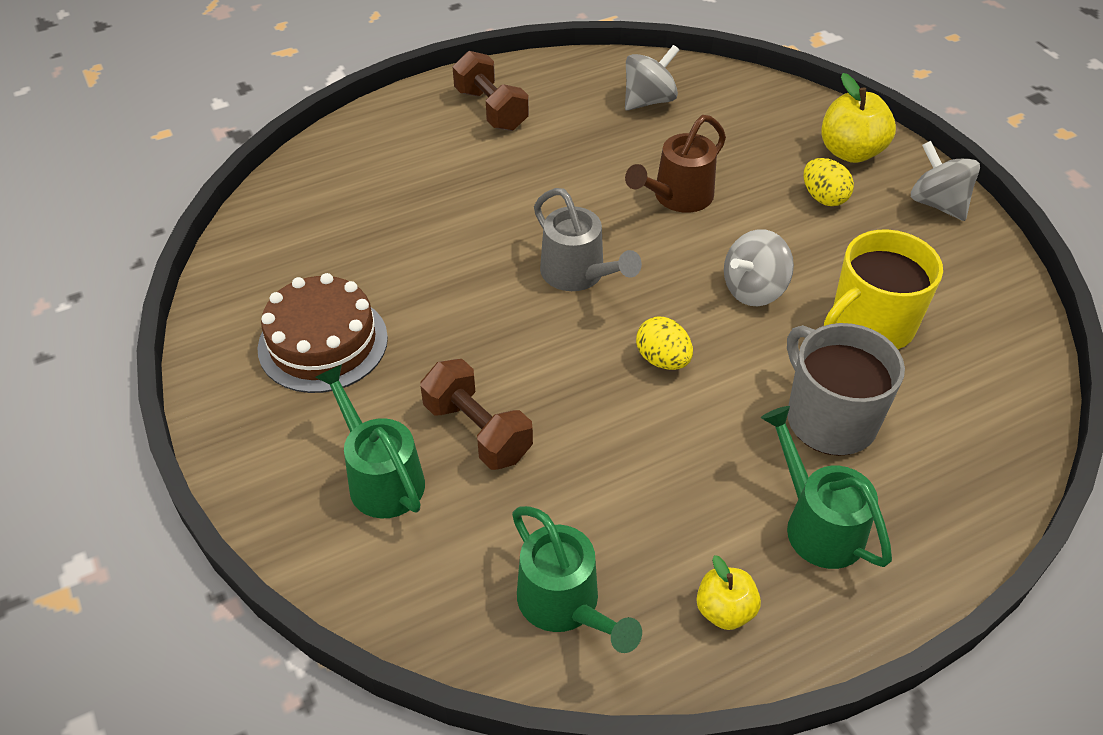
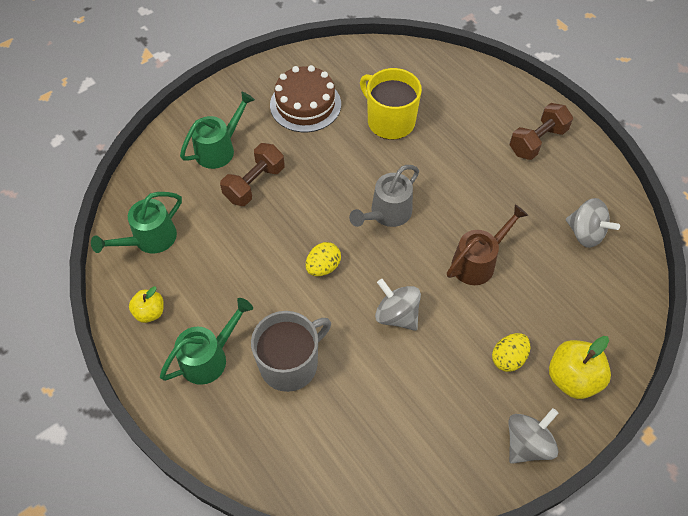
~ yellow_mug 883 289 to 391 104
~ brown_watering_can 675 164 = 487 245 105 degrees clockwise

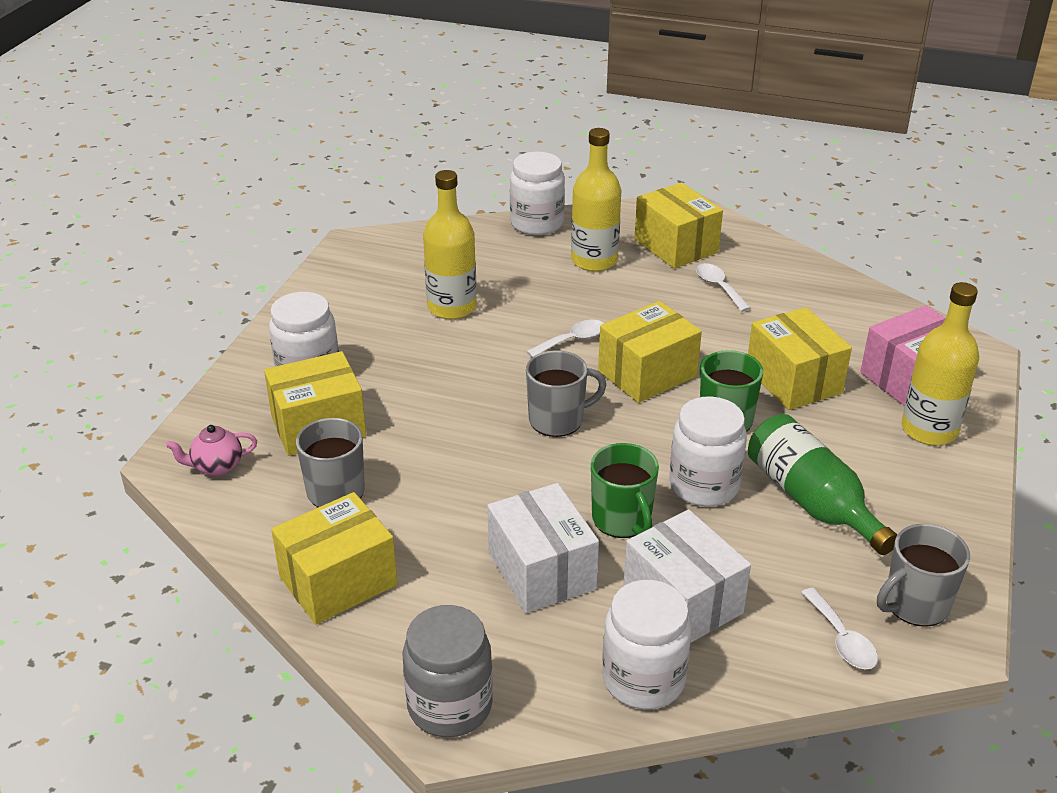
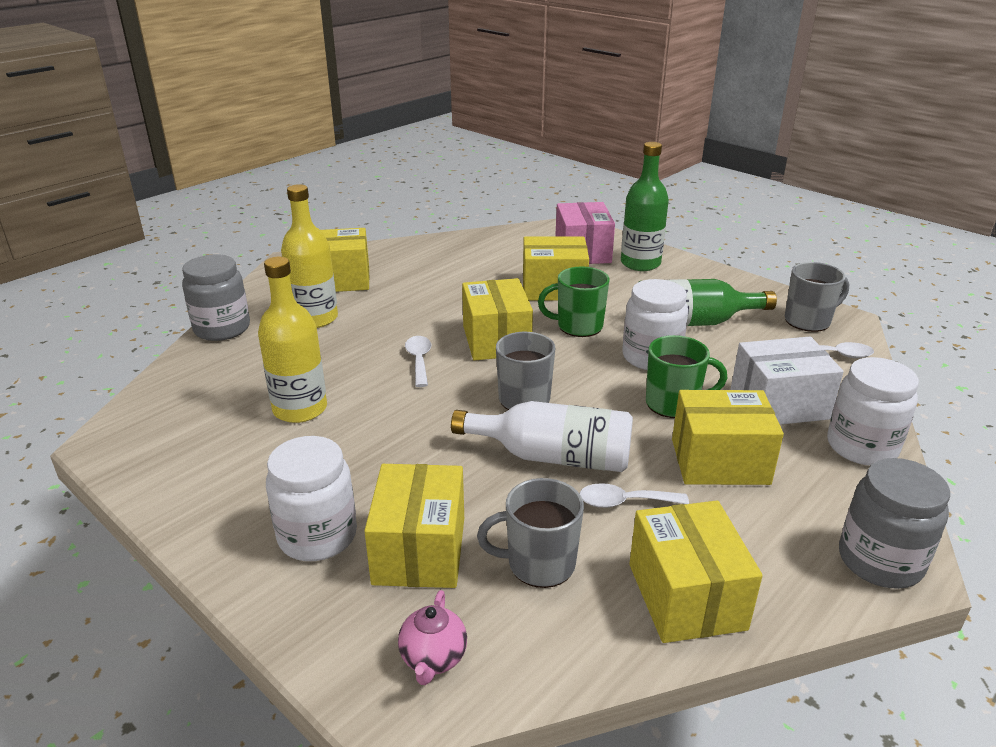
~ white_jar 537 193 to grey_jar 216 297
+ white_bottle 542 436
~ white_spoon 723 287 to 634 495
~ yellow_bottle 940 363 to green_bottle 645 206
~ white_box 543 548 to yellow_box 728 437
~ grey_mug 923 575 = 817 297 105 degrees counterclockwise

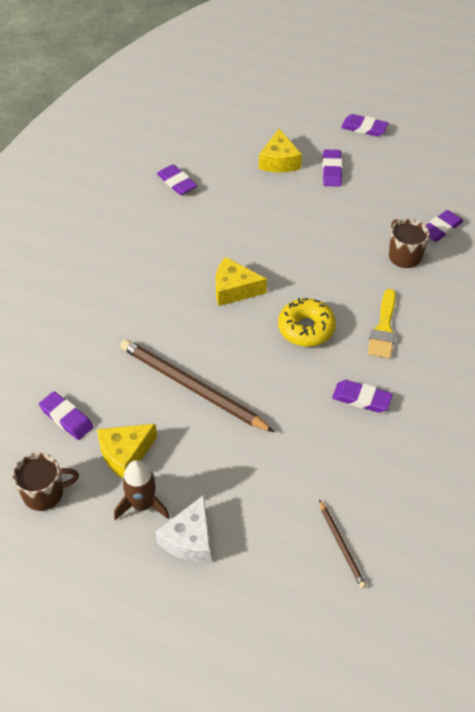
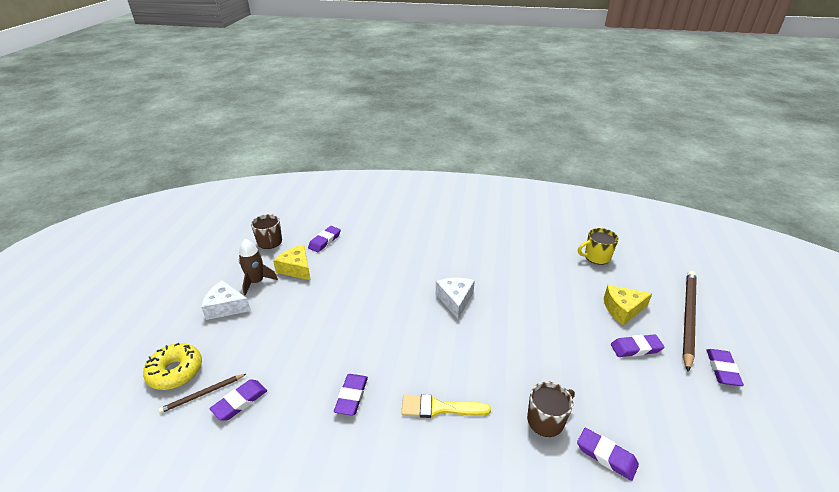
~ yellow_donut 307 322 to 172 366
~ purple_eraser 177 179 to 238 400
~ yellow_cheese 241 281 to white_cheese 455 298
+ yellow_mug 598 246
~ brown_pencil 197 385 to 690 321

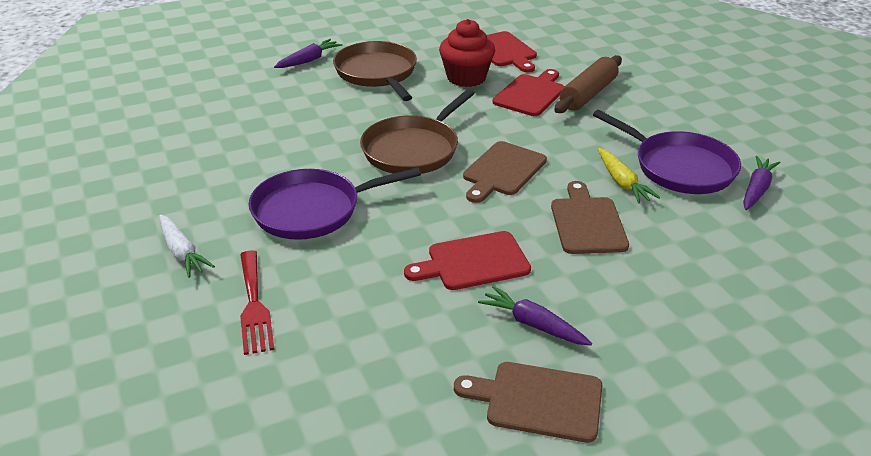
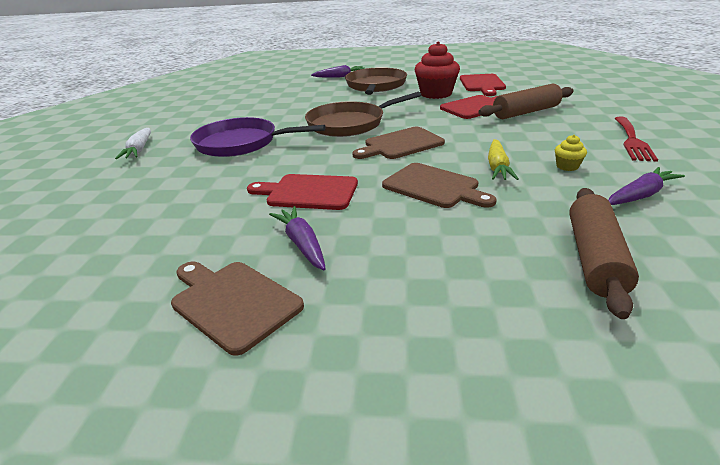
~ brown_cutting_board 590 217 = 439 185 105 degrees clockwise
~ purple_pan 667 152 to yellow_cupcake 571 153
+ brown_rolling_pin 604 253
~ red_fork 257 303 to 636 139

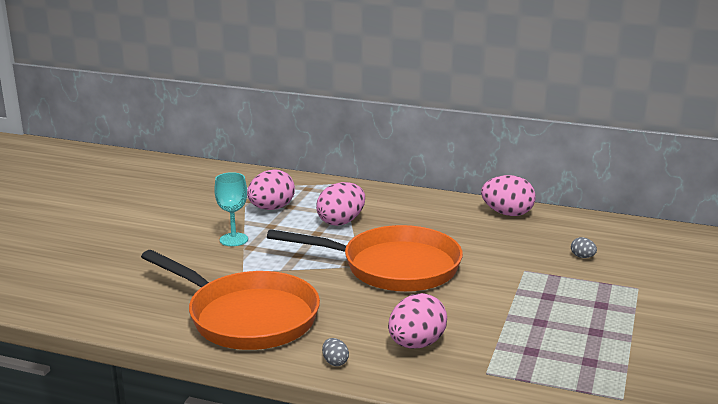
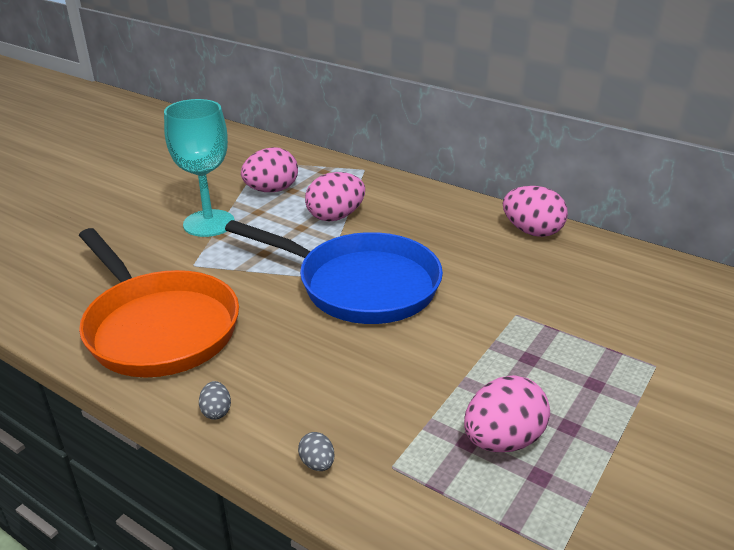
~ turquoise_goblet 231 209 = 199 168 x1.61
~ orange_pan 365 258 to blue_pan 334 272
~ grey_egg 584 247 to 316 451
~ pink_egg 417 320 to 507 413

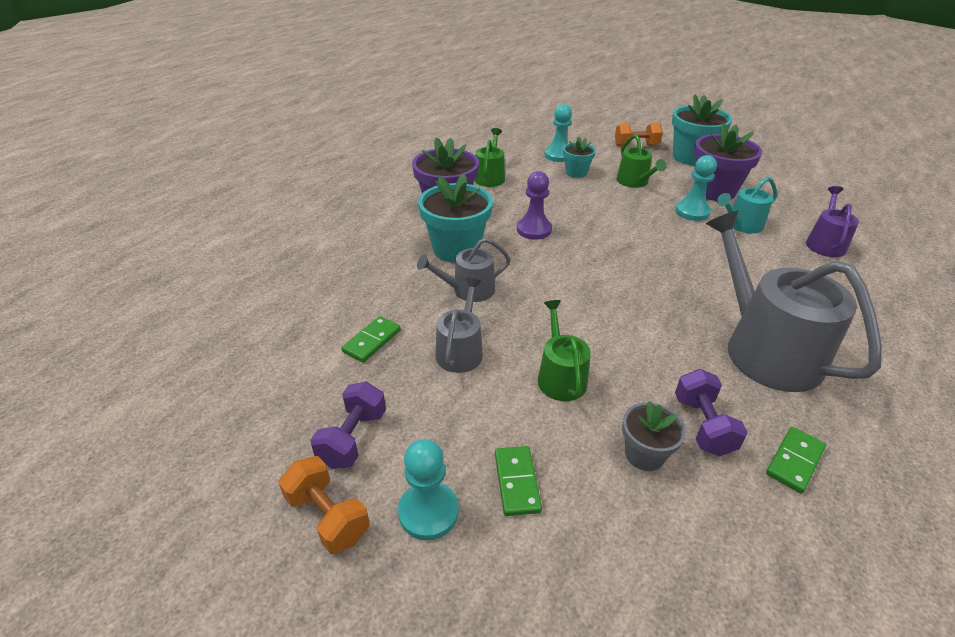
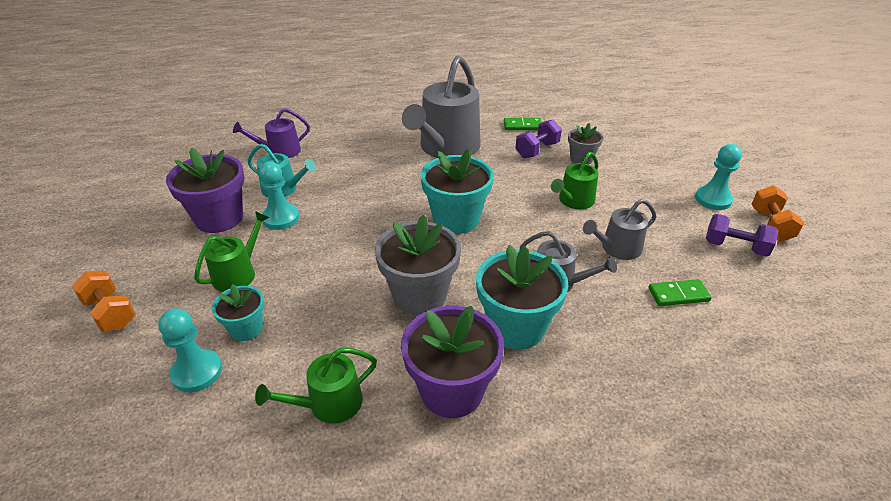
~ purple_pawn 534 205 to grey_flower_pot 418 265
~ turquoise_flower_pot 702 130 to 457 191
~ purple_dumbbell 348 425 = 742 235 45 degrees clockwise
- green_domino 518 481

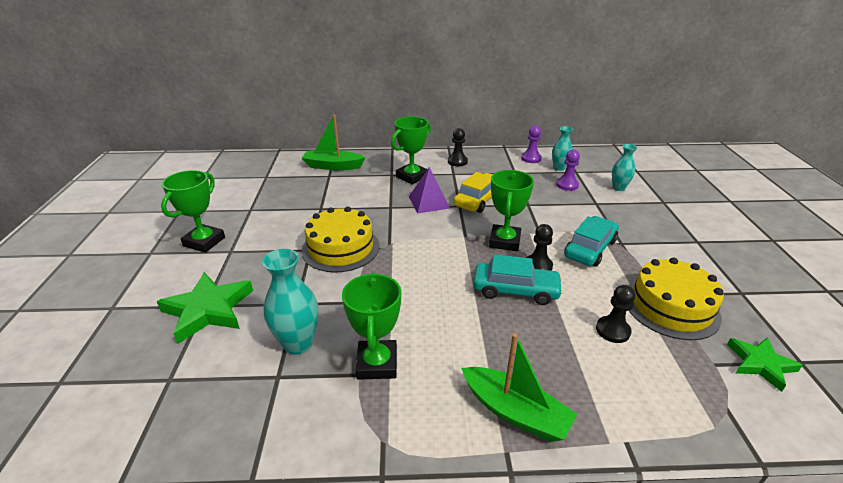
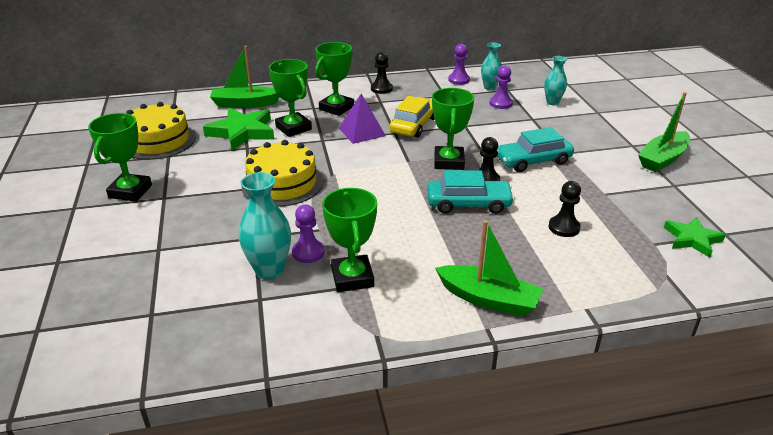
~ yellow_cake 676 299 to 161 131
~ green_star 205 308 to 238 129
+ green_trophy 290 98
+ purple_pawn 308 234
~ turquoise_car 591 241 = 535 149 135 degrees counterclockwise
+ green_boat 664 132

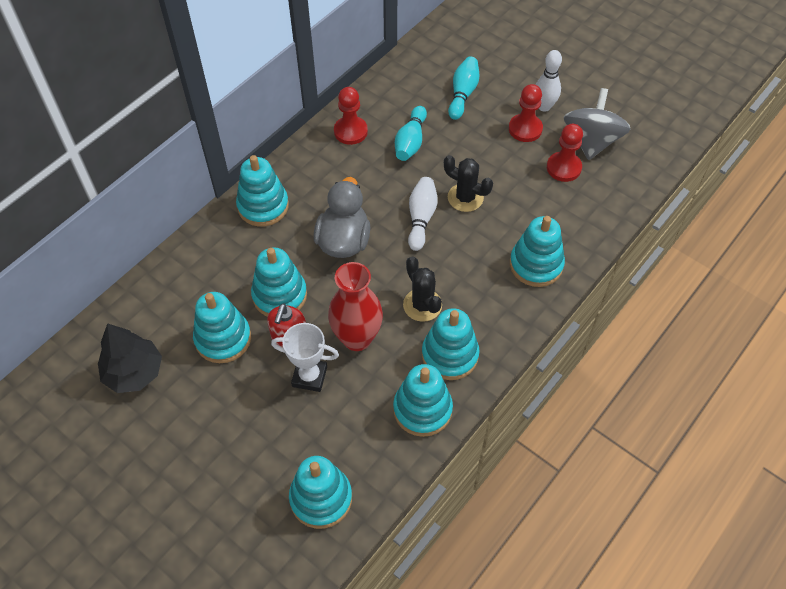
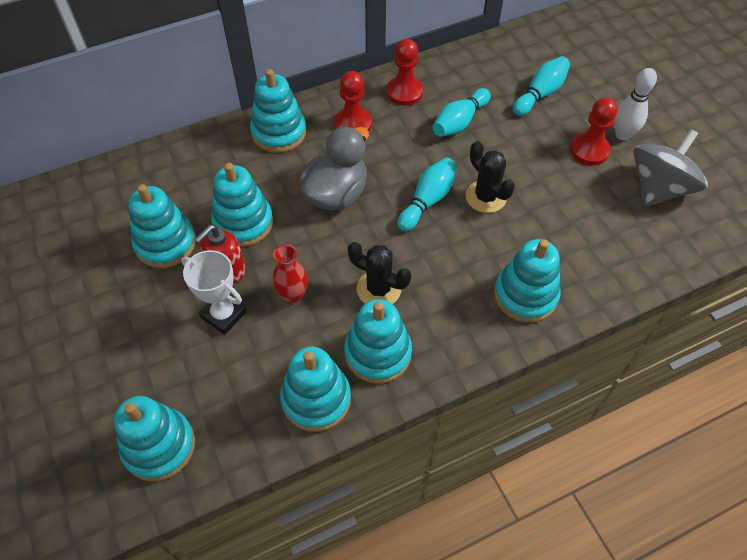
~ red_vase 355 306 = 290 274 x0.59
~ red_pawn 565 153 to 353 101
~ black_cactus 422 289 = 379 273 60 degrees counterclockwise
~ white_bowling_pin 423 214 to turquoise_bowling_pin 427 194
- black_tree 130 358

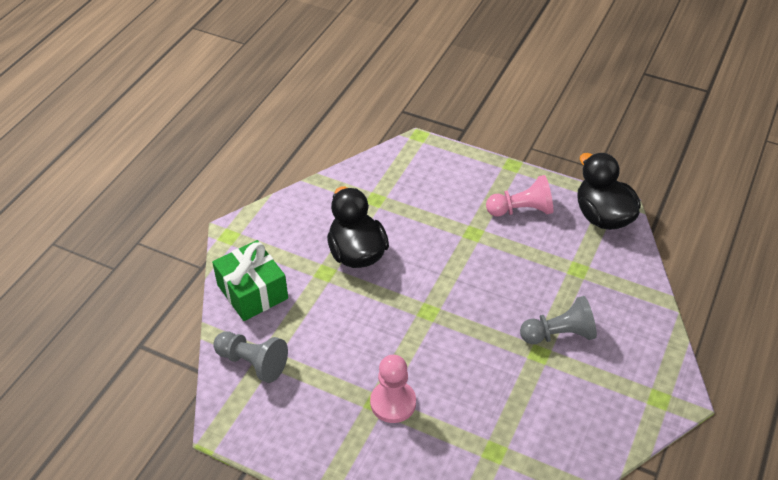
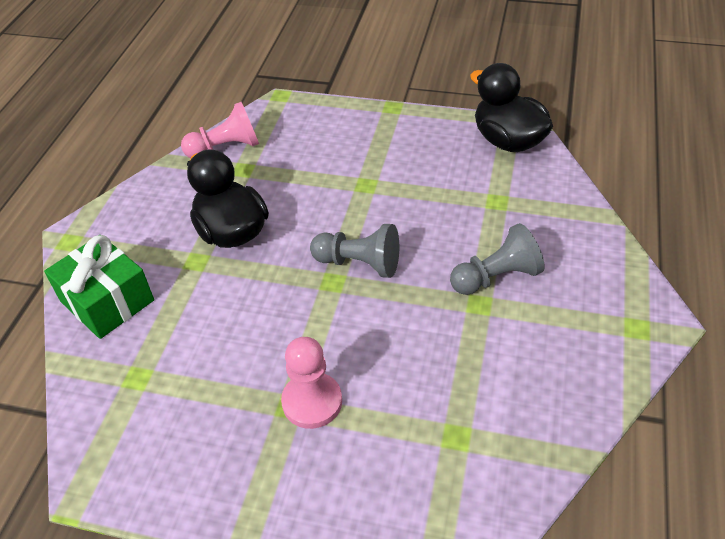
~ pink_pawn 519 196 to 220 130
~ grey_pawn 250 357 to 354 251

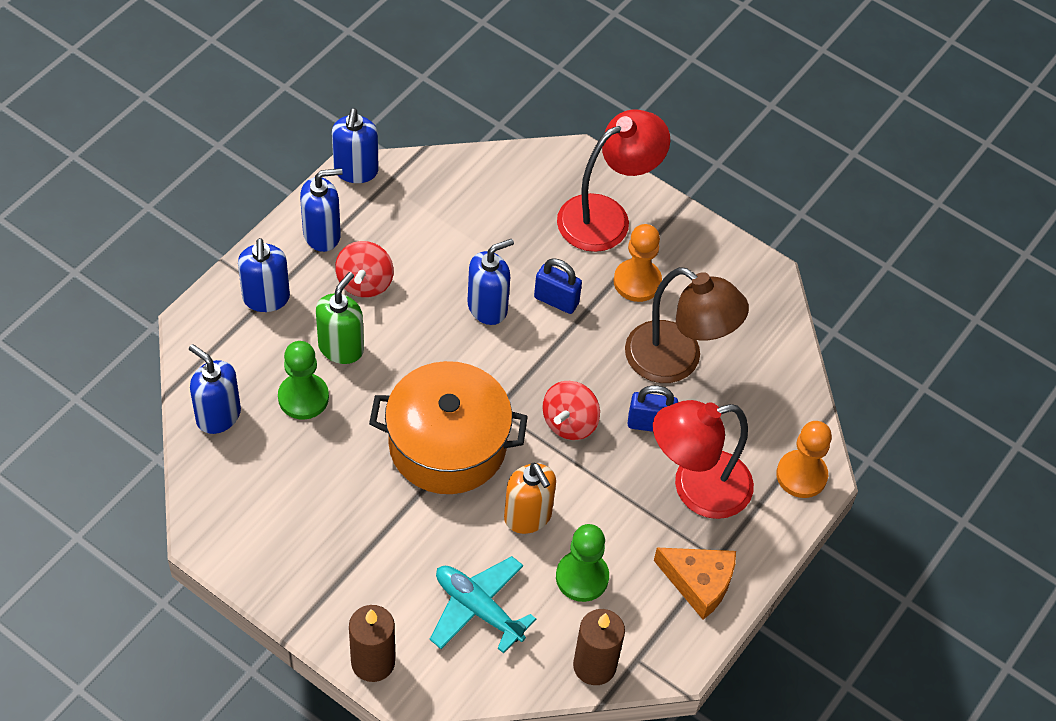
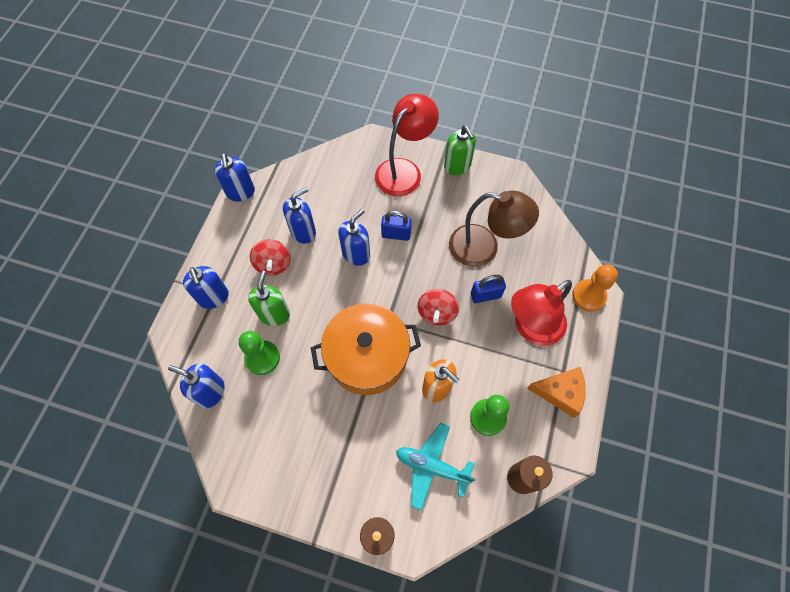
~ blue_soap_dispenser 321 210 to 299 216
+ green_soap_dispenser 460 150
- orange_pawn 638 263

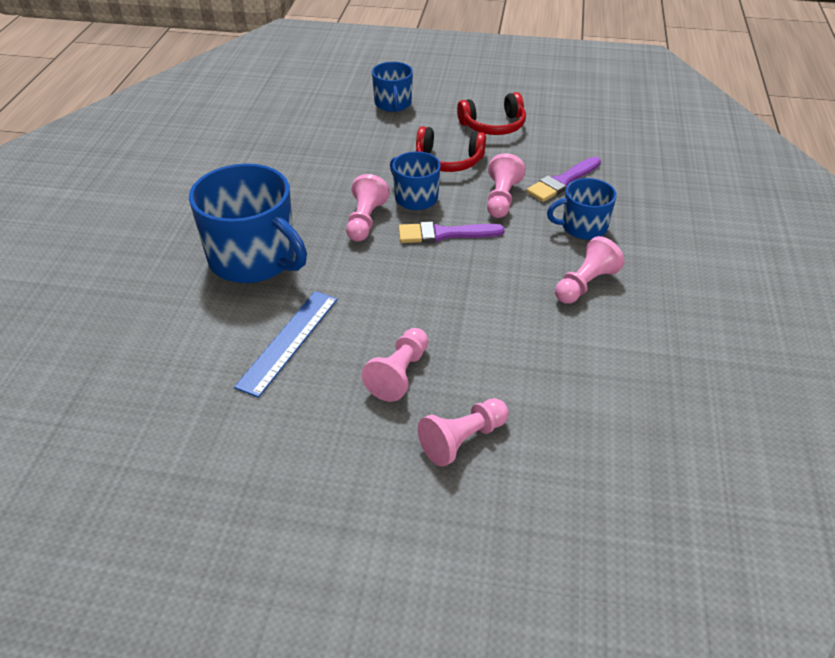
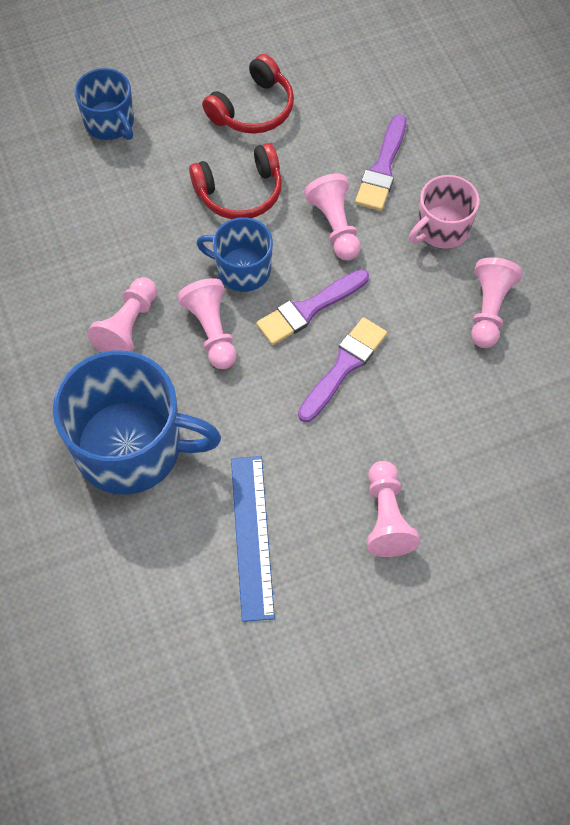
~ pink_pawn 463 432 to 122 314
+ purple_brush 342 369
~ blue_mug 582 209 to pink_mug 444 212

